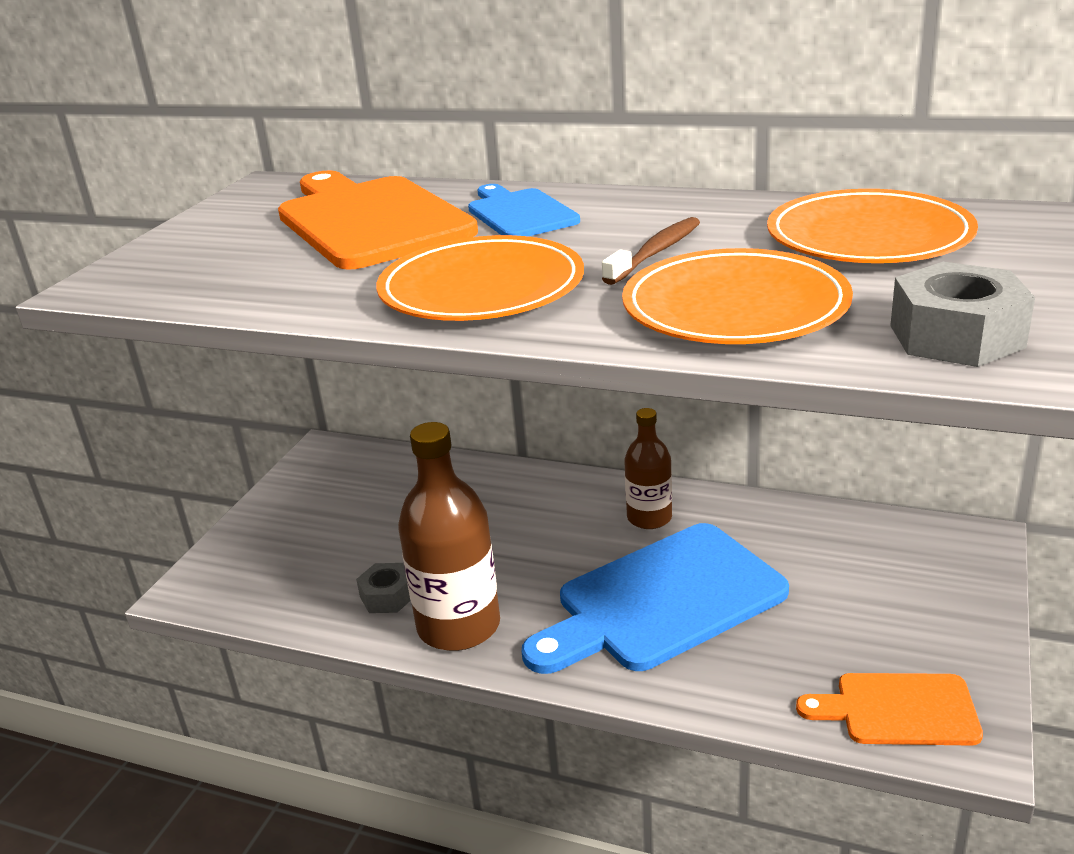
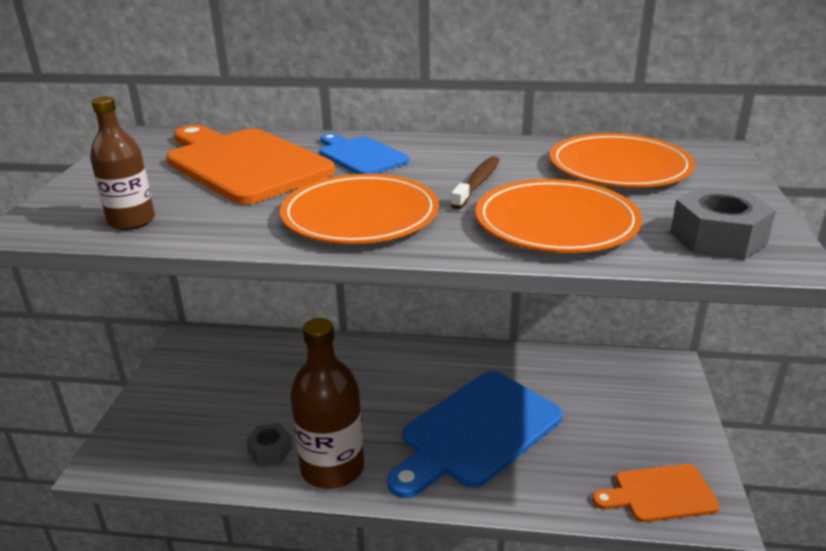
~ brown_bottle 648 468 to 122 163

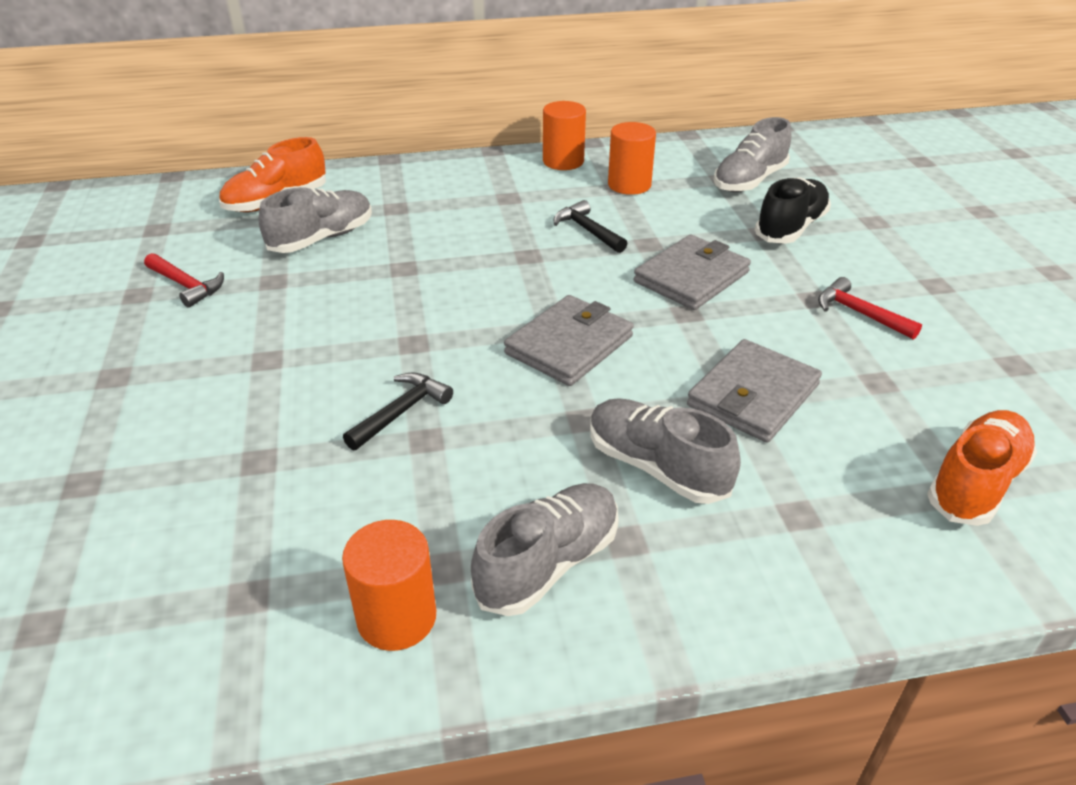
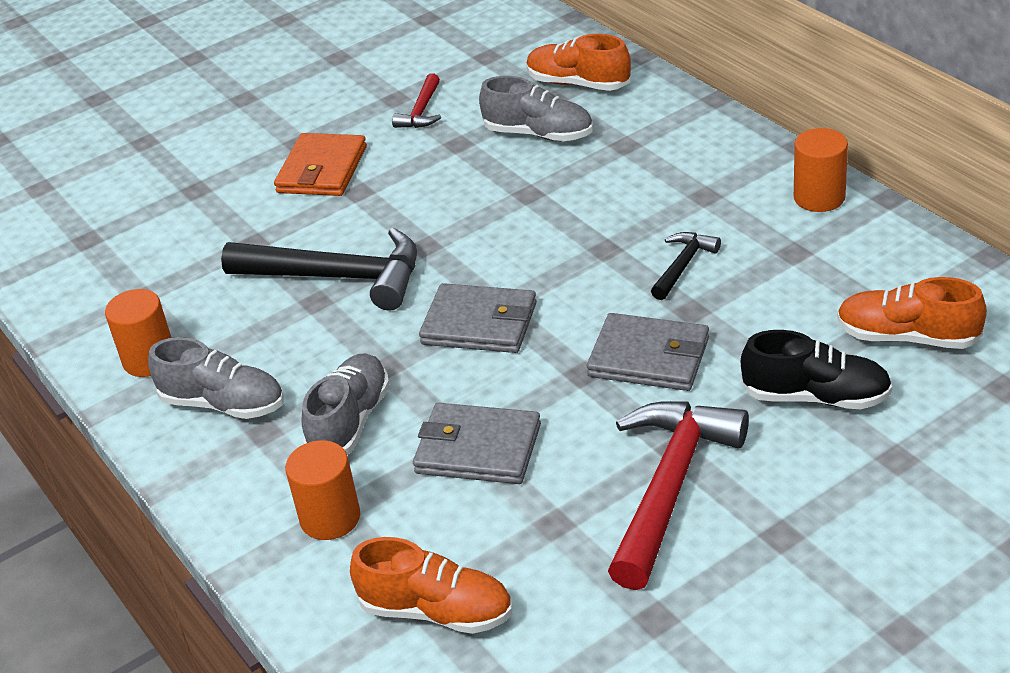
~ black_hammer 398 411 = 319 269 x2.04
+ orange_wallet 320 164
~ orange_cylinder 632 158 to 322 490
~ red_hammer 870 308 = 678 495 x2.04
~ grey_shoe 752 154 to orange_shoe 912 313

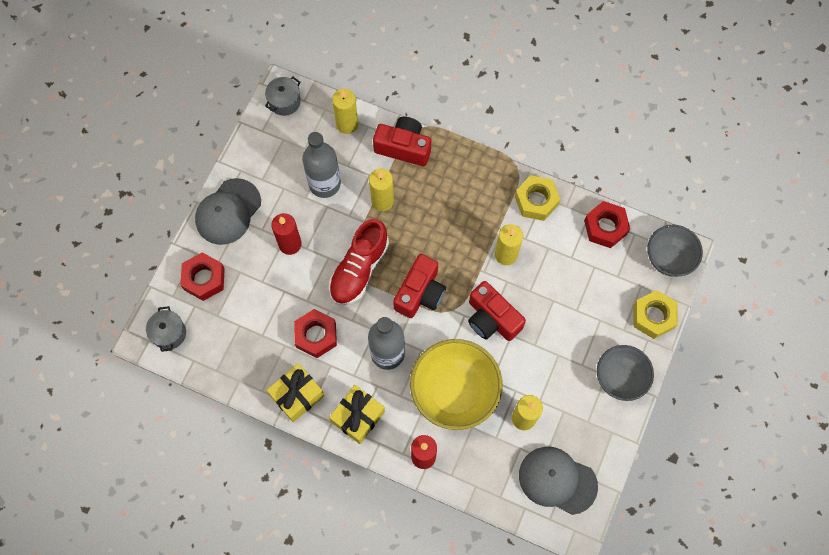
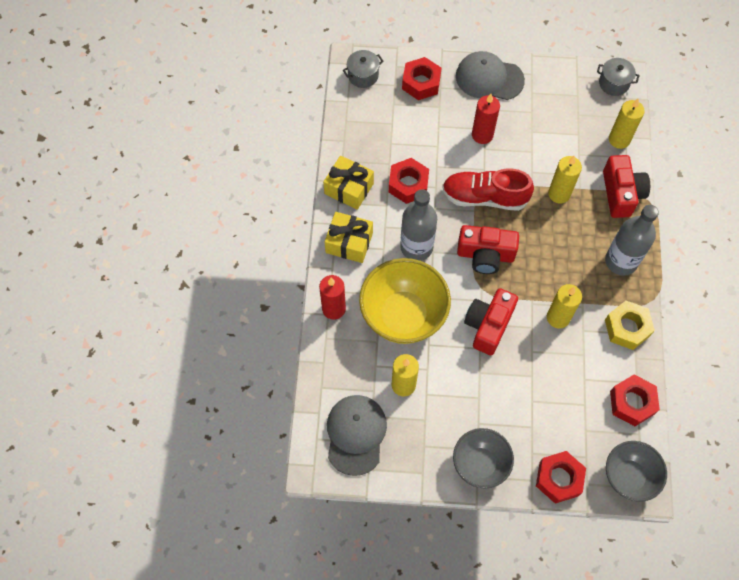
~ yellow_nut 655 314 to red_nut 561 477
~ grey_bottle 321 165 to 632 240

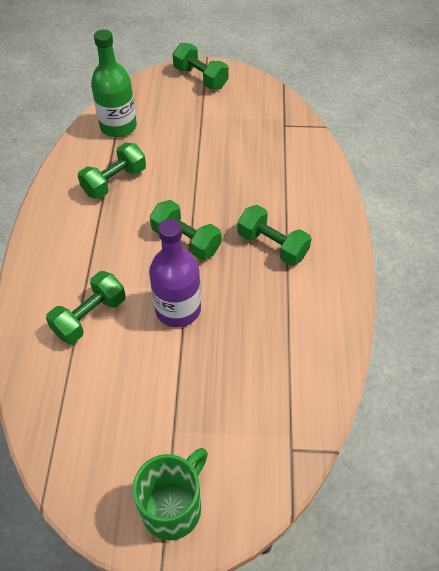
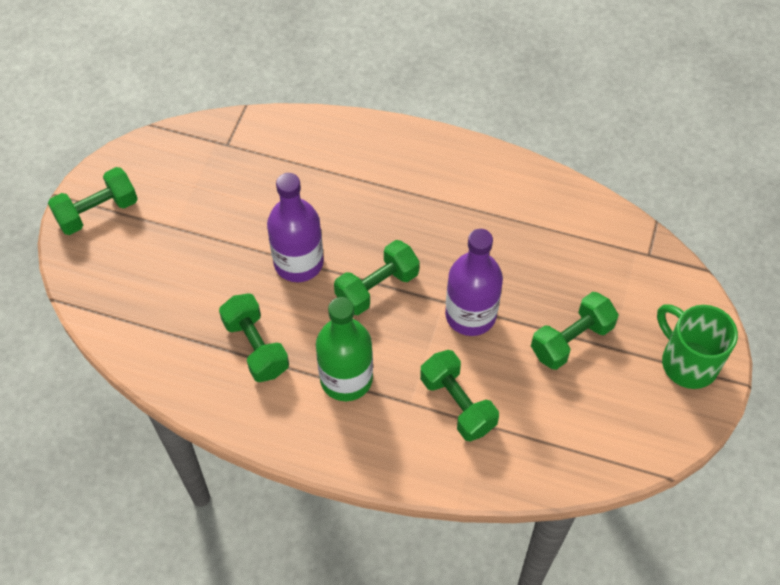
+ purple_bottle 295 227
~ green_bottle 114 83 to 344 349
~ green_dumbbell 274 235 to 575 331

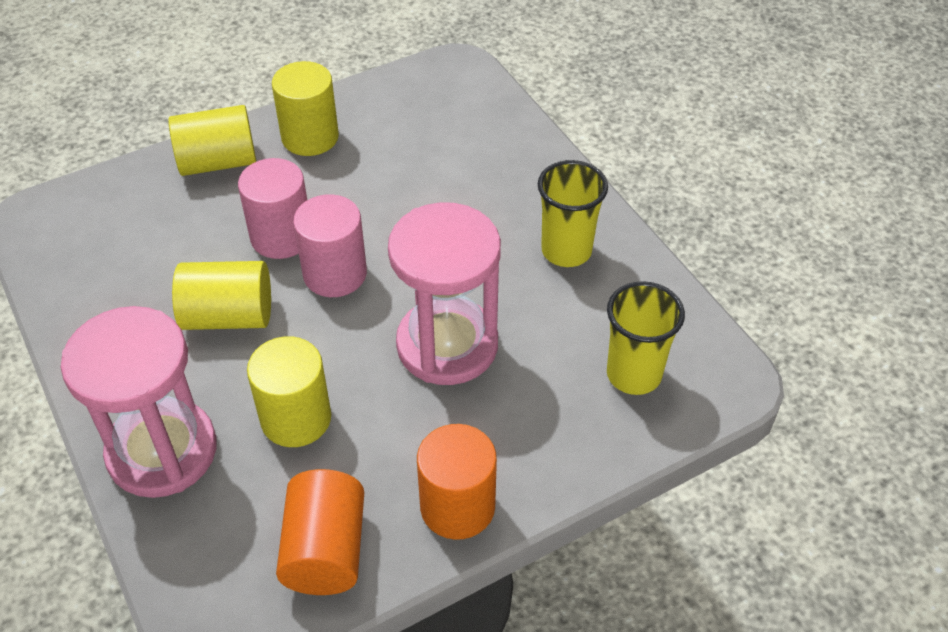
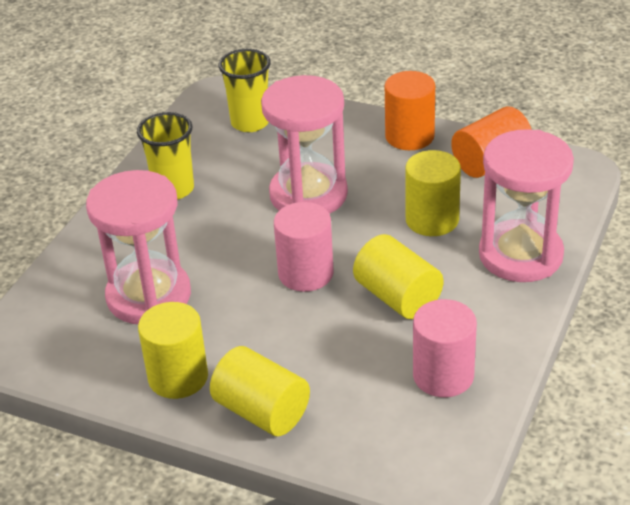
+ pink_hourglass 138 247
~ pink_cylinder 272 208 to 445 348

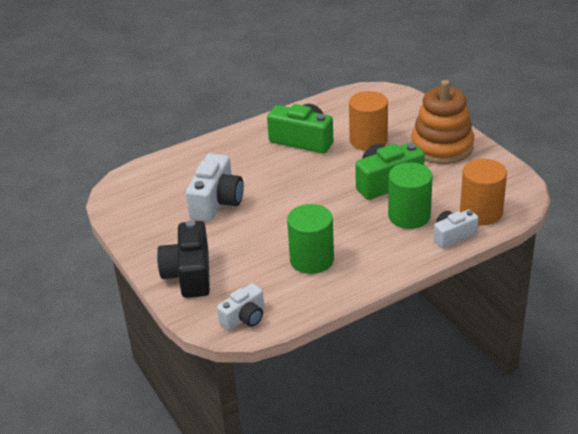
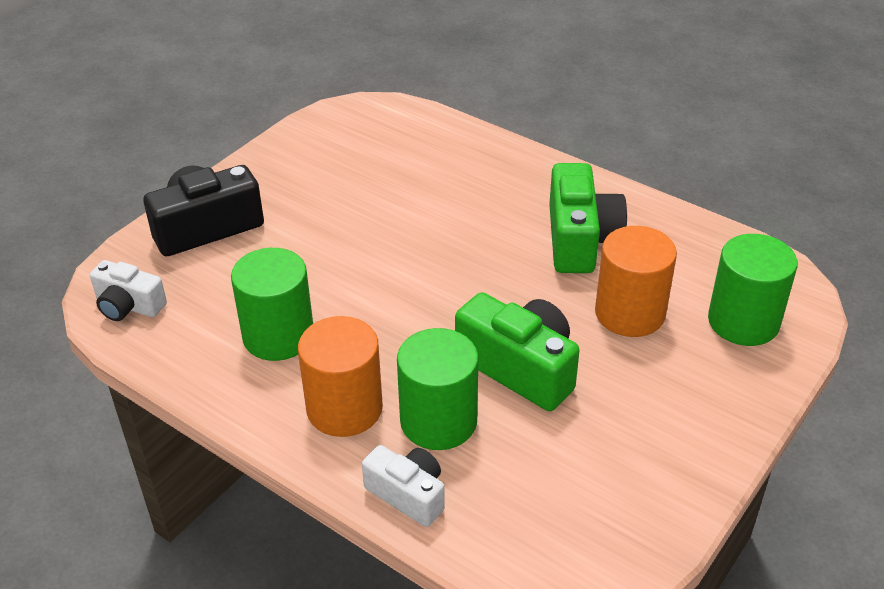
~ orange_cylinder 483 192 to 340 376
+ green_cylinder 753 290
- white_camera 215 188
- orange_stacking_toy 442 122

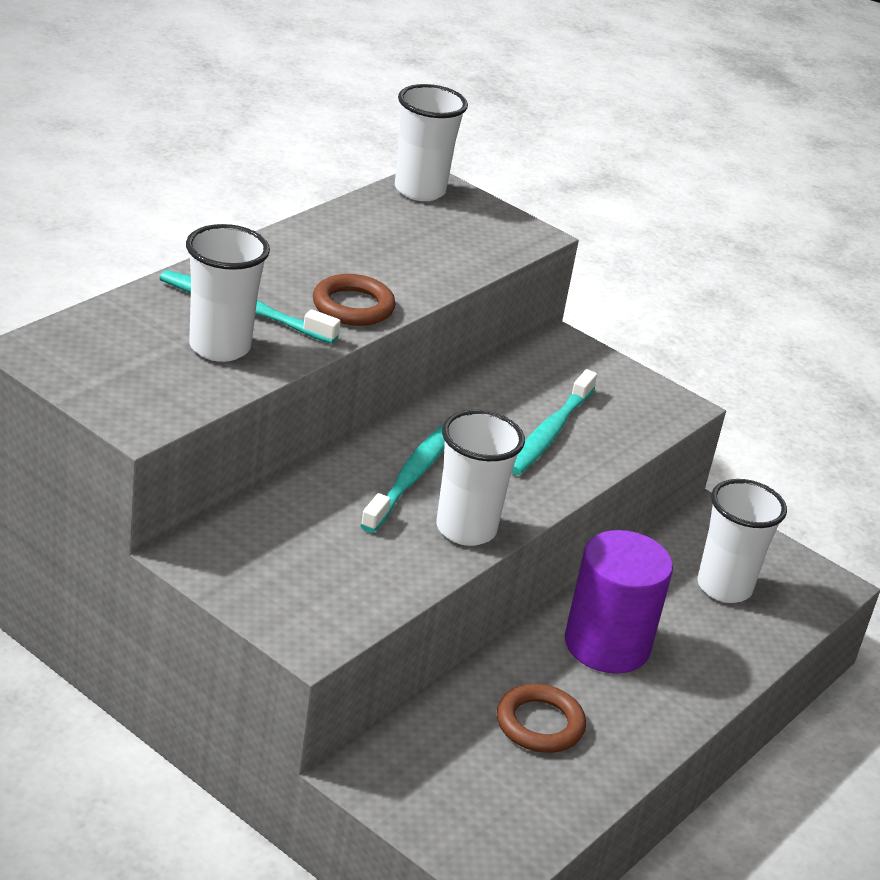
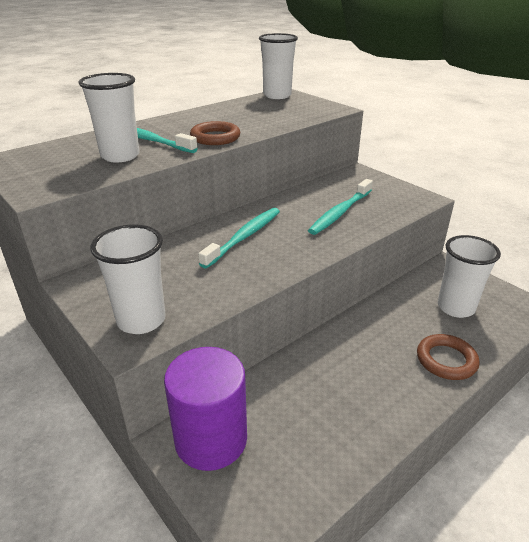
~ white_cup 481 478 to 128 279
~ purple_cylinder 619 602 to 205 409
~ brown_ring 541 718 to 448 357

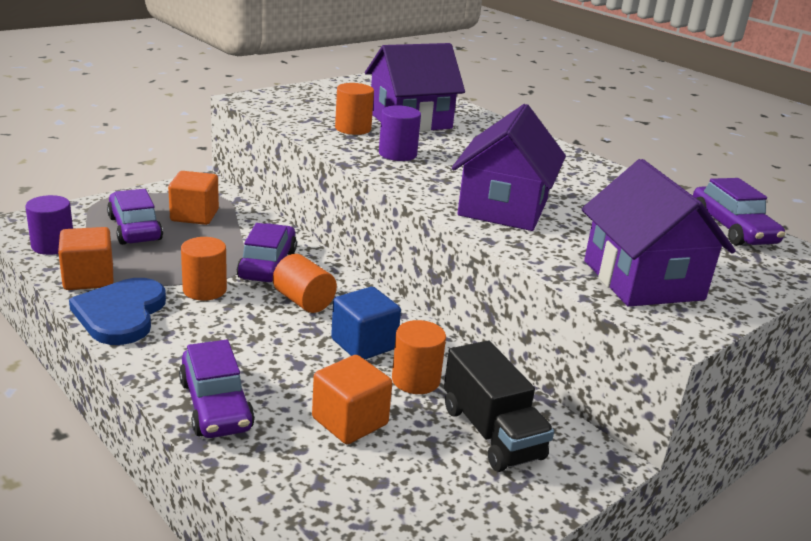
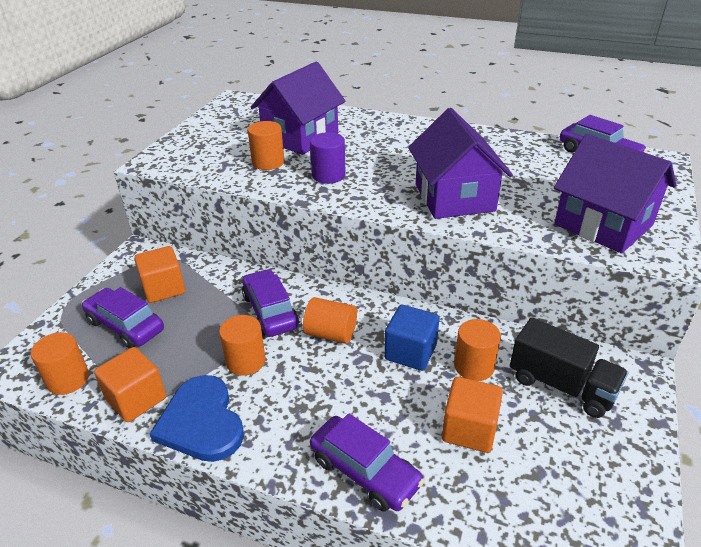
~ purple_cylinder 49 225 to orange_cylinder 60 363

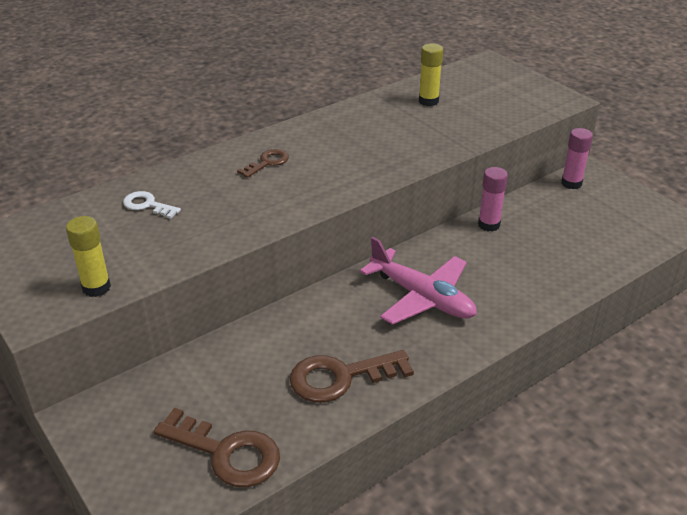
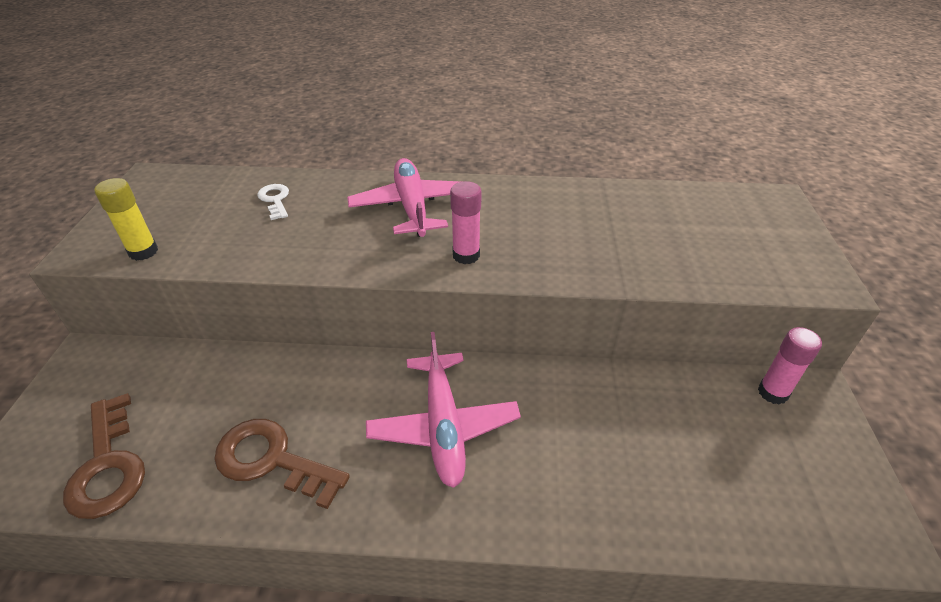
~ brown_key 263 163 to pink_plane 404 197
~ pink_glue_stick 493 199 to 466 222
- yellow_glue_stick 431 74

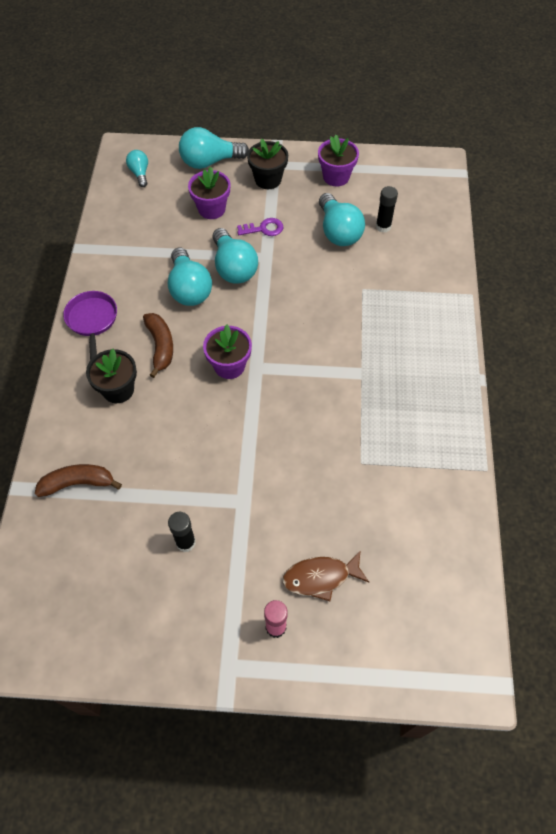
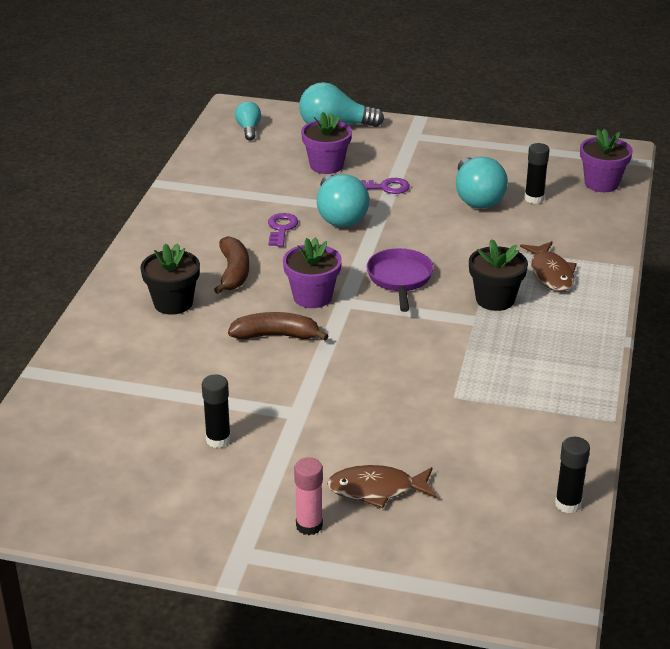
~ brown_banana 78 480 to 278 326
~ turquoise_light_bulb 190 276 to purple_key 283 230
~ purple_pan 90 325 to 400 280
~ black_flower_pot 267 164 to 498 275
+ brown_fish 548 266
+ black_glue_stick 572 475
~ purple_flower_pot 338 160 to 606 160

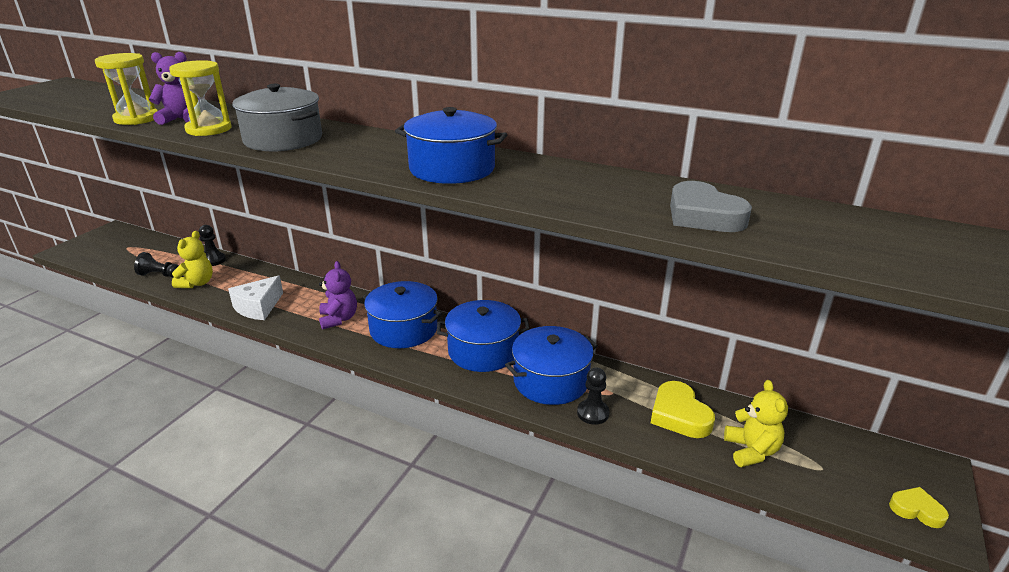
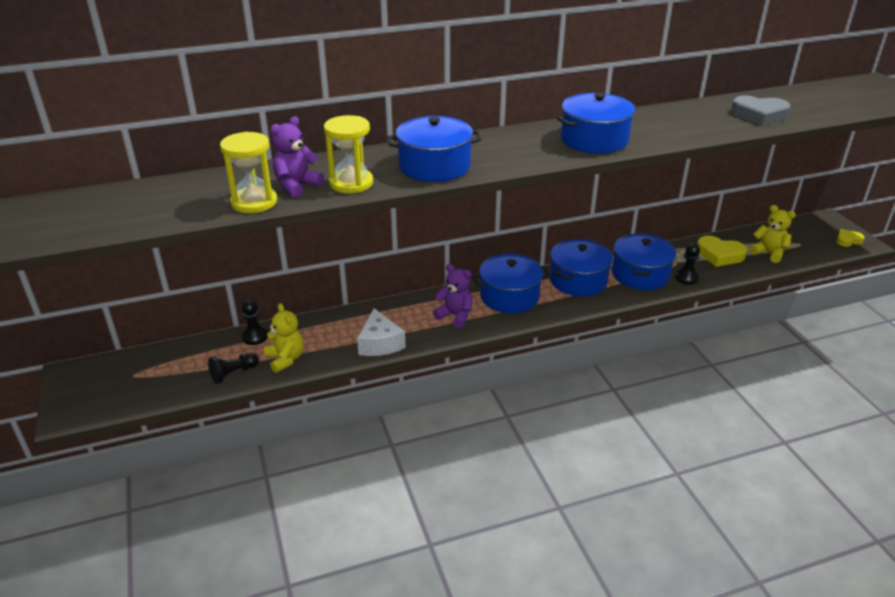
~ grey_pot 277 117 to blue_pot 435 149

